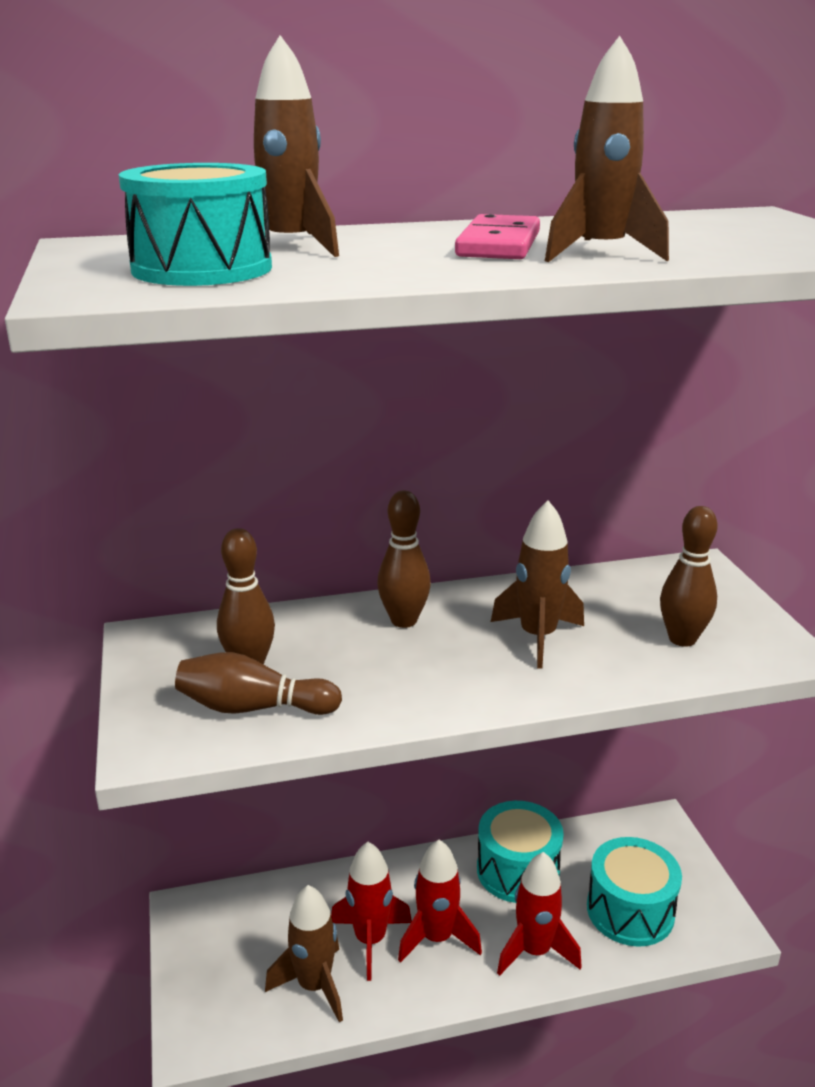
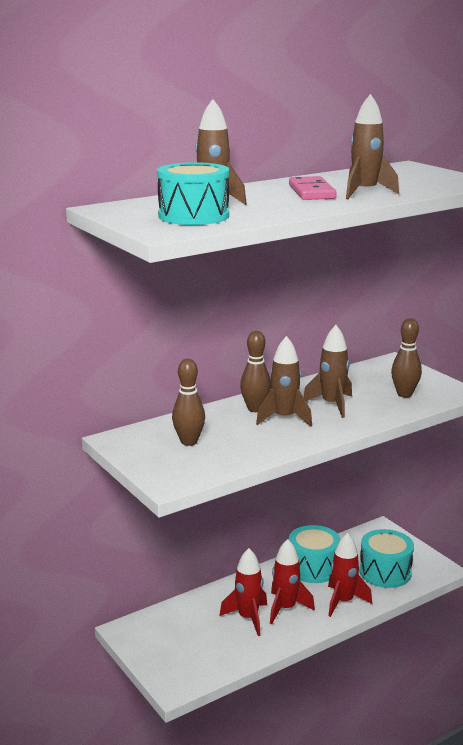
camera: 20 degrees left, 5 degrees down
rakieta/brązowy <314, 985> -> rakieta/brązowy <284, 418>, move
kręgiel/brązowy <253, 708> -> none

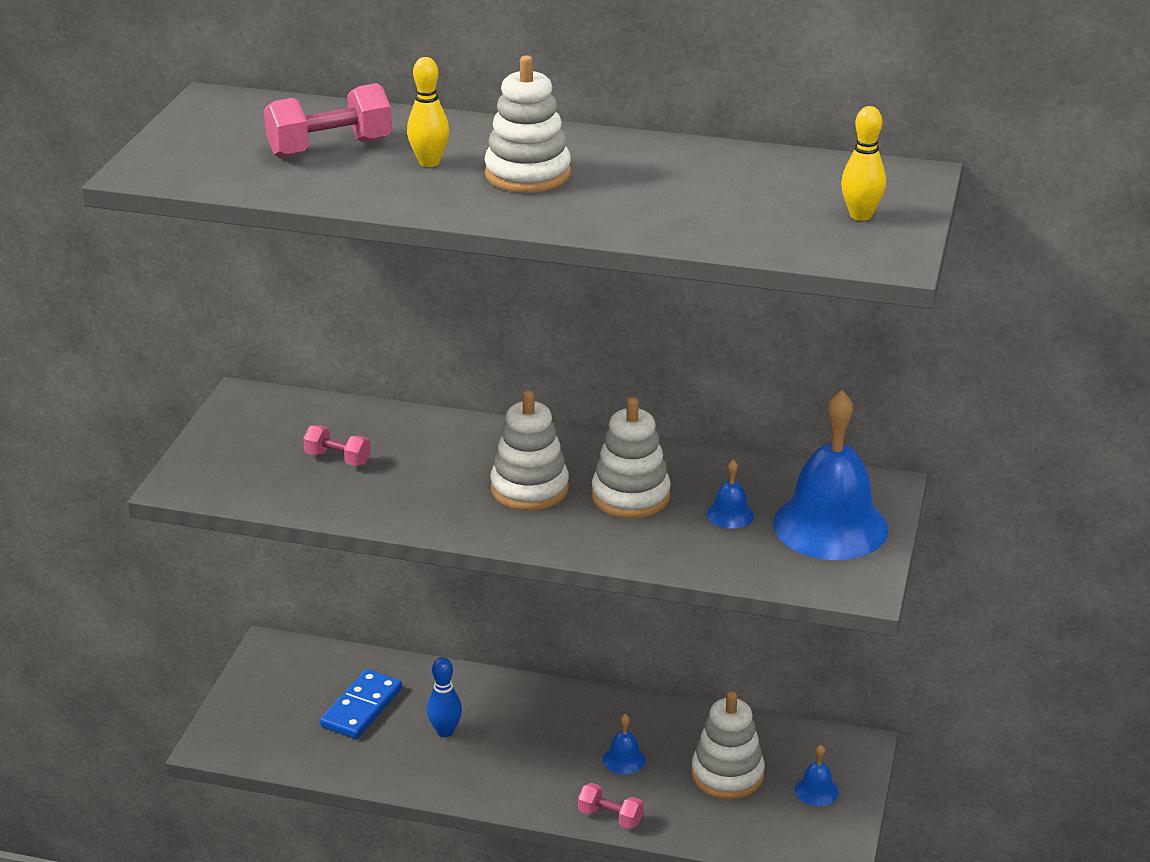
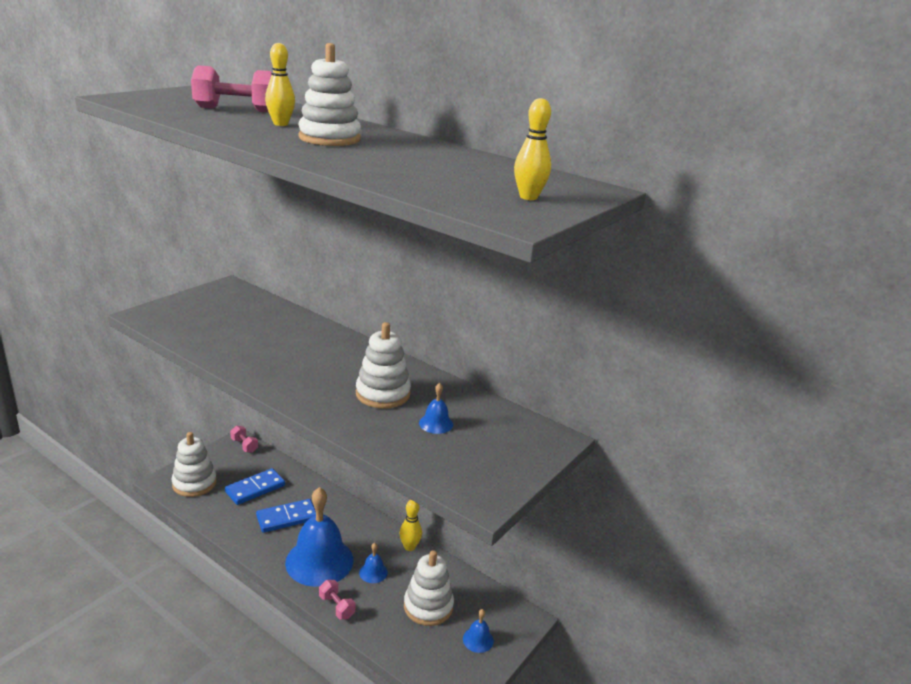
camera: 20 degrees right, 5 degrees down
zabawka nakładanka/biały <529, 489> -> zabawka nakładanka/biały <194, 483>, move
hantel/różowy <338, 459> -> hantel/różowy <244, 445>, move
kręgiel/niebieski <445, 731> -> kostka domina/niebieski <287, 518>
dzwonek/niebieski <830, 526> -> dzwonek/niebieski <319, 561>, move
none -> kręgiel/żółty <409, 547>

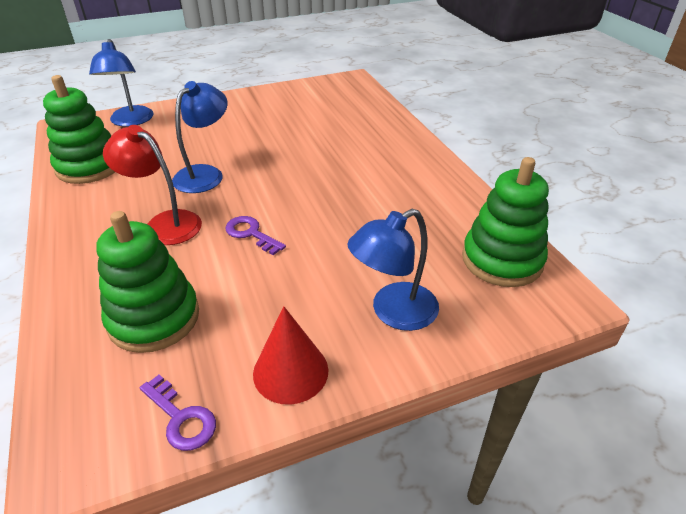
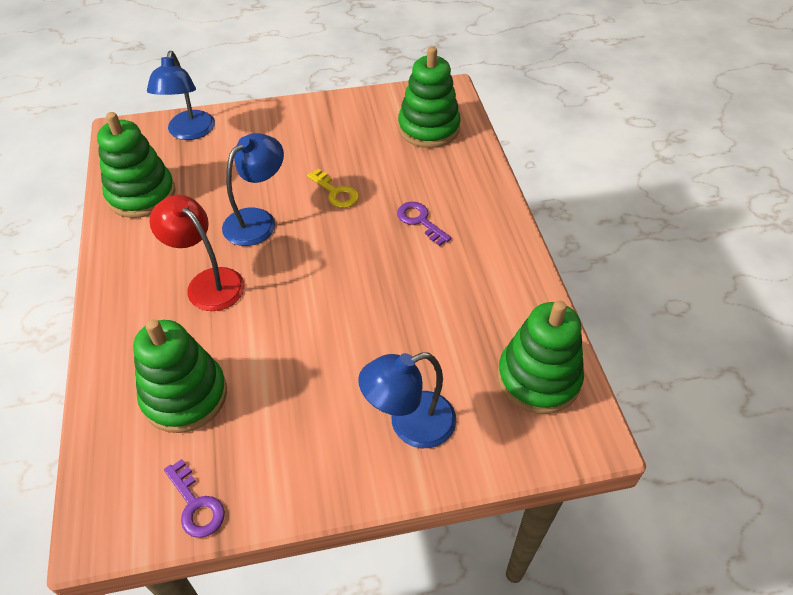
camera: 10 degrees right, 10 degrees up
none -> klucz/żółty <336, 192>
klucz/fioletowy <251, 234> -> klucz/fioletowy <420, 221>, move
none -> zabawka nakładanka/zielony <428, 128>
stożek/czerwony <290, 371> -> none

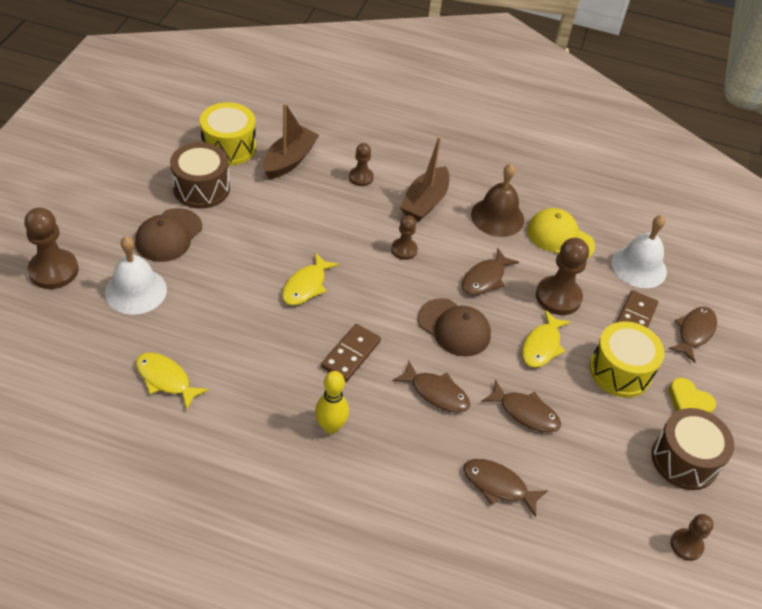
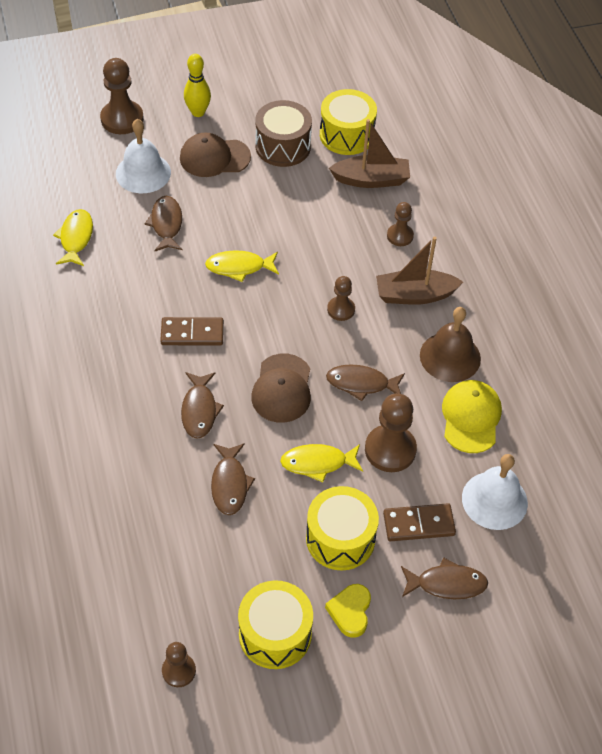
camera: 60 degrees right, 5 degrees up
ryba/brązowy <498, 485> -> ryba/brązowy <166, 224>, move
kręgiel/żółty <330, 426> -> kręgiel/żółty <198, 112>, move
bęben/brązowy <684, 460> -> bęben/żółty <275, 634>

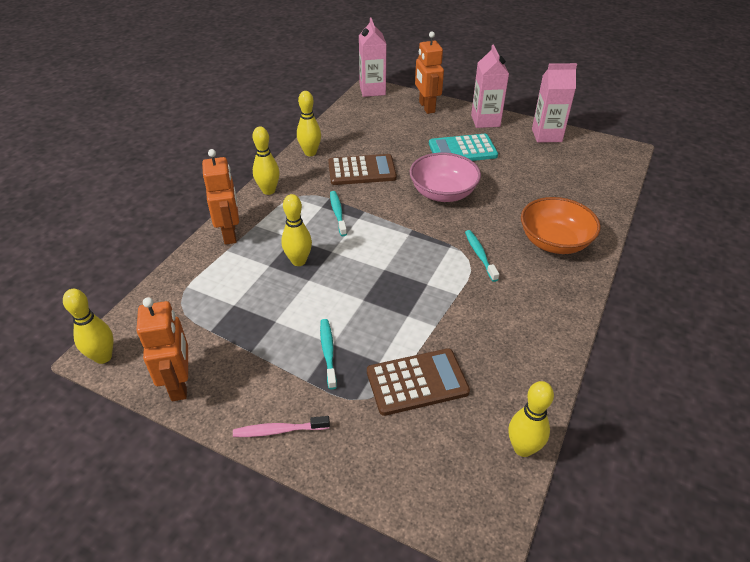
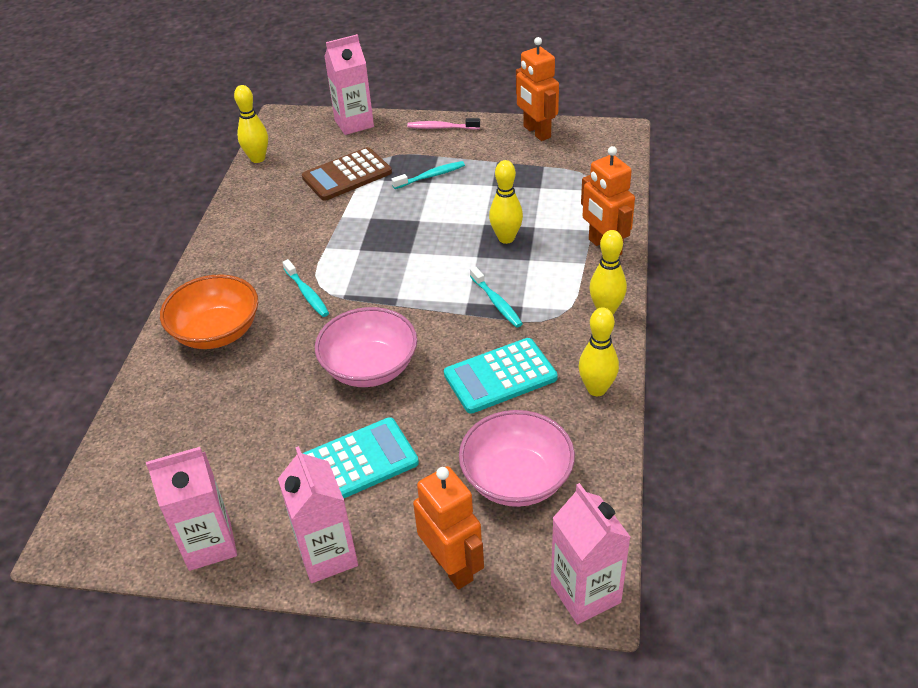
camera: 165 degrees right, 0 degrees up
none -> karton mleka/różowy <354, 123>
szczoteczka do zębów/turkusowy <328, 352> -> szczoteczka do zębów/turkusowy <431, 176>, 90 degrees counterclockwise
szczoteczka do zębów/różowy <279, 430> -> szczoteczka do zębów/różowy <441, 127>, 150 degrees counterclockwise
kalkulator/brązowy <362, 171> -> kalkulator/turkusowy <500, 376>
none -> miska/różowy <516, 479>
kręgiel/żółty <103, 357> -> none

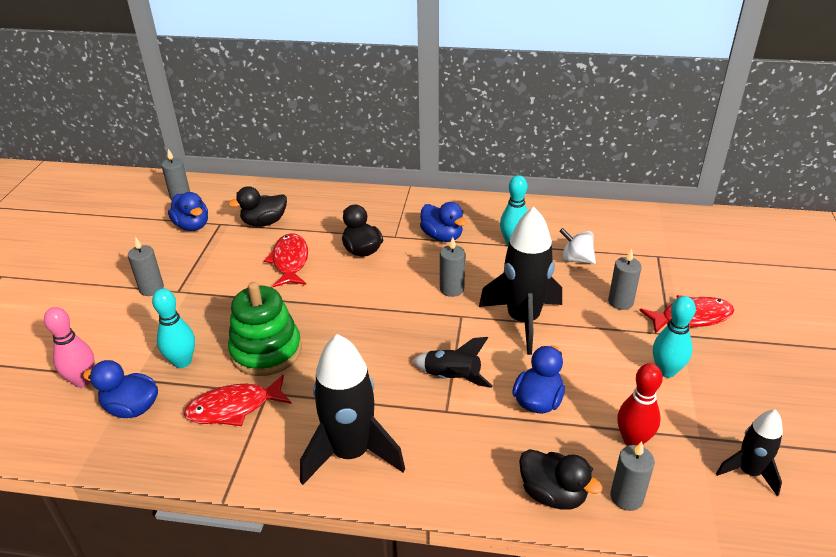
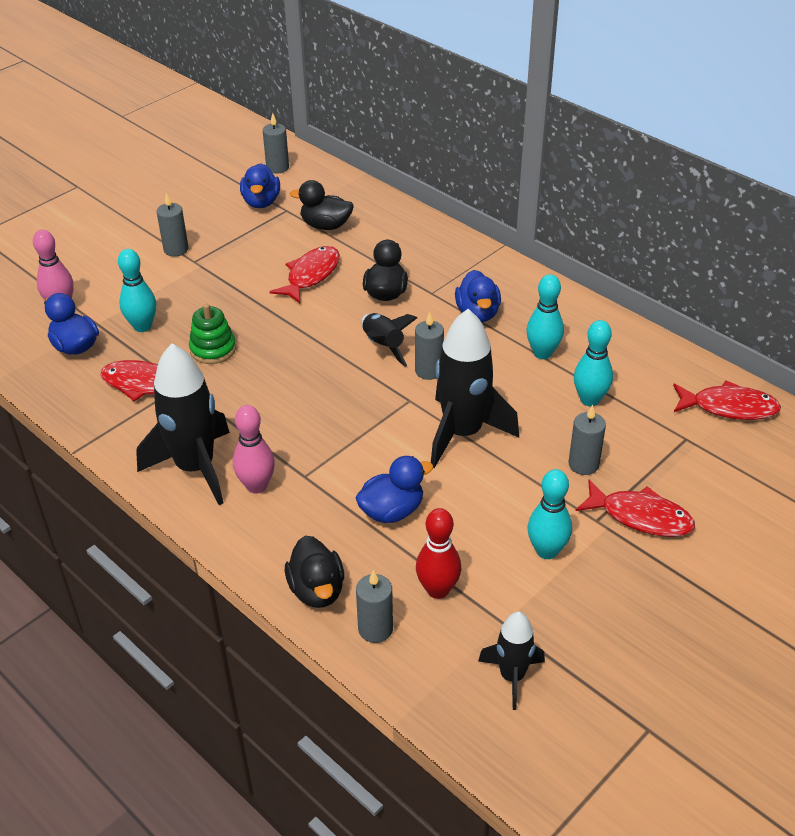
camera: 35 degrees right, 5 degrees up
zabawka nakładanka/zielony <266, 351> -> zabawka nakładanka/zielony <213, 349>, x0.63
none -> kręgiel/różowy <256, 486>
rakieta/czarny <452, 378> -> rakieta/czarny <383, 346>, move
bączek/biały <576, 259> -> kręgiel/turkusowy <589, 400>
none -> ryba/czerwony <729, 407>

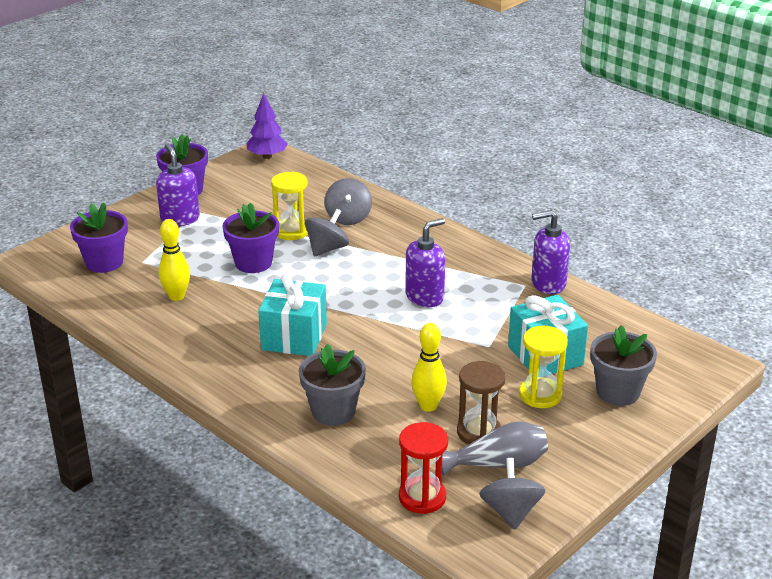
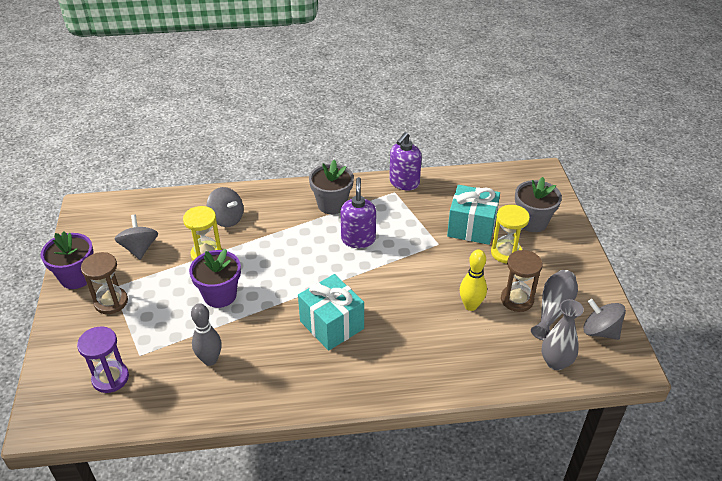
camera: 50 degrees left, 10 degrees up
doniczka/fioletowy <104, 262> -> klepsydra/fioletowy <110, 378>
dozownik mydła/fioletowy <180, 219> -> klepsydra/brązowy <111, 302>
bączek/szary <327, 249> -> bączek/szary <139, 248>, move
kręgiel/żółty <176, 296> -> kręgiel/szary <210, 360>
doniczka/szary <333, 411> -> doniczka/szary <332, 204>, move
klepsydra/czerwony <422, 497> -> wazon/szary <556, 362>
drzewko/fioletowy <267, 156> -> none

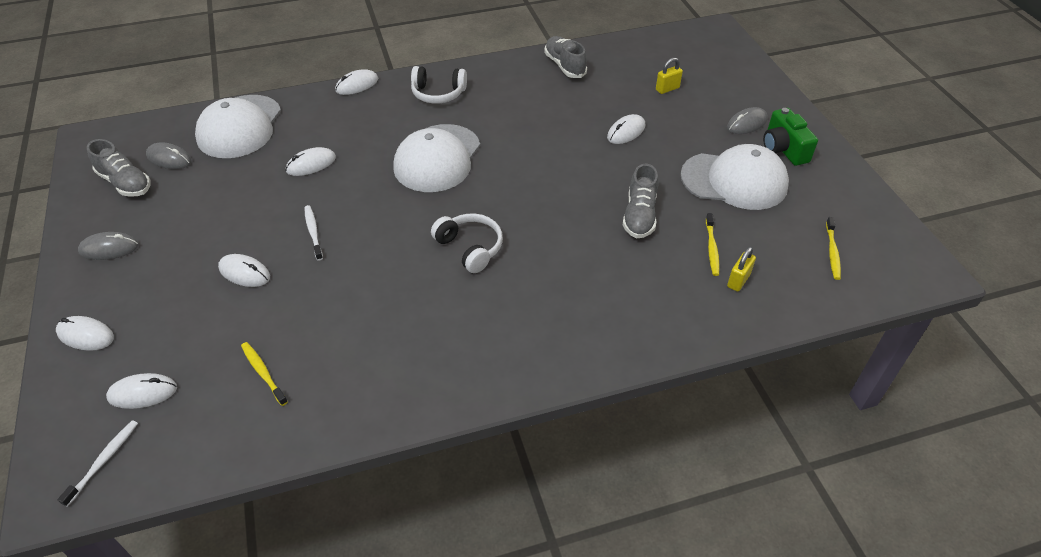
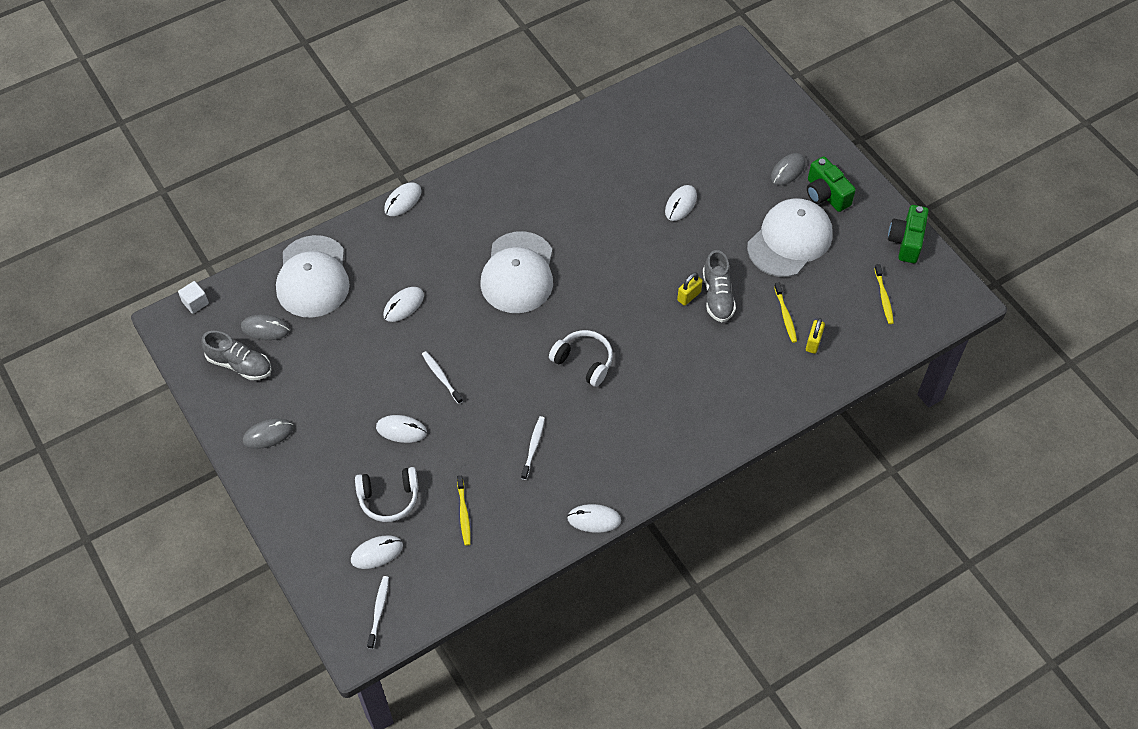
camera: 15 degrees left, 10 degrees up
none -> sześcian/biały <195, 303>
słuchawki/biały <438, 93> -> słuchawki/biały <389, 498>, move
szczoteczka do zębów/żółty <263, 373> -> szczoteczka do zębów/żółty <464, 514>, 135 degrees counterclockwise
none -> szczoteczka do zębów/biały <533, 447>
myszka/biały <85, 335> -> myszka/biały <594, 519>, move
kłódka/żółty <667, 89> -> kłódka/żółty <689, 296>, move
czapka/biały <734, 181> -> czapka/biały <790, 240>, 45 degrees counterclockwise
none -> aparat fotograficzny/zielony <906, 241>
but/szary <565, 66> -> none

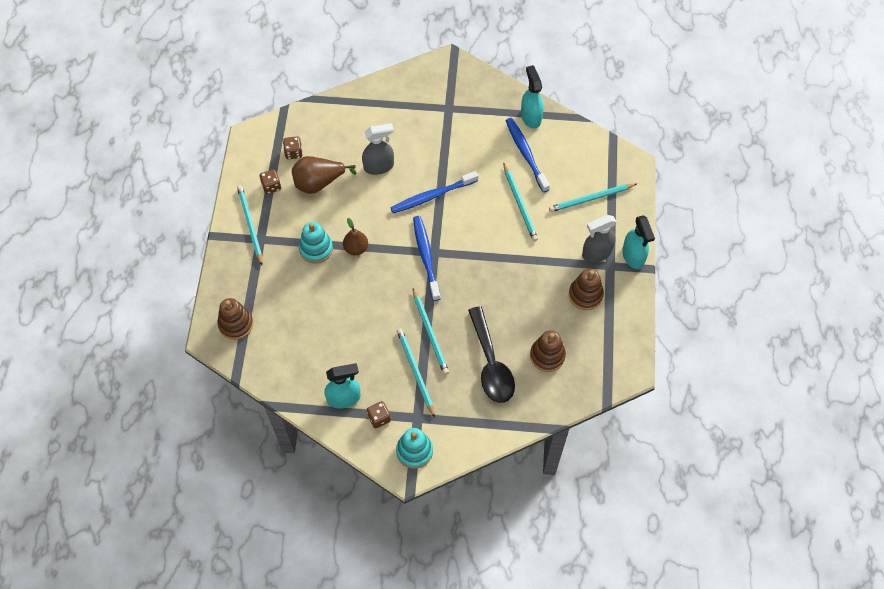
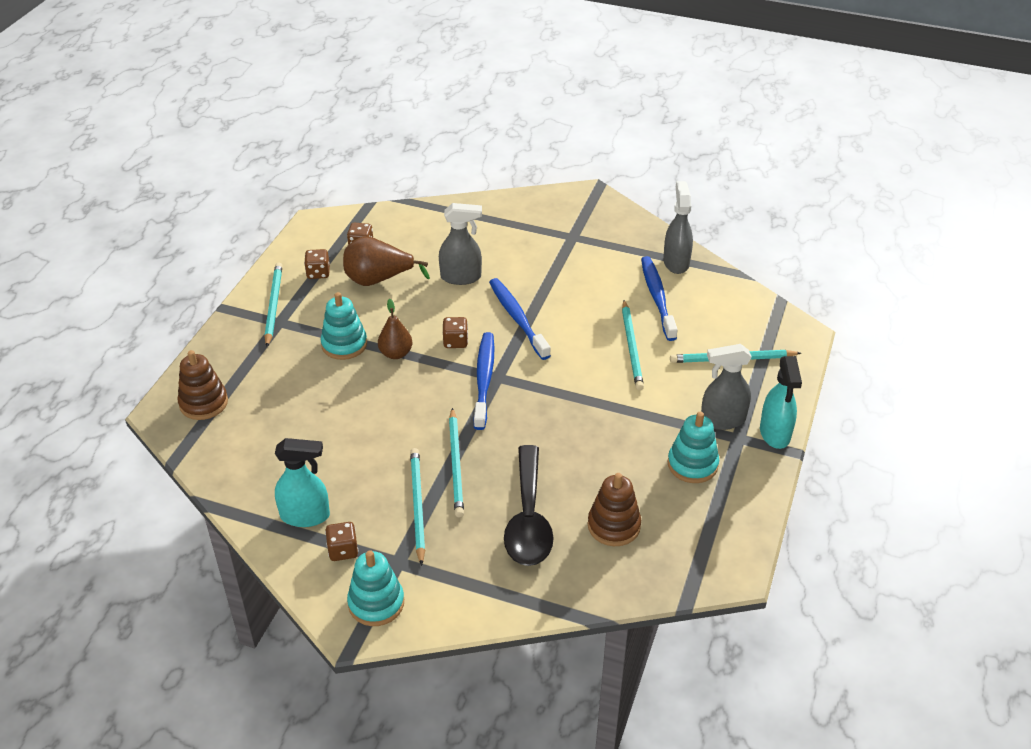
camera: 15 degrees right, 20 degrees down
none -> kostka do gry/brązowy <455, 342>
szczoteczka do zębów/niebieski <432, 196> -> szczoteczka do zębów/niebieski <517, 318>, 75 degrees clockwise
spryskiwacz/turkusowy <530, 117> -> spryskiwacz/szary <676, 262>
zabawka nakładanka/brązowy <585, 295> -> zabawka nakładanka/turkusowy <692, 464>

